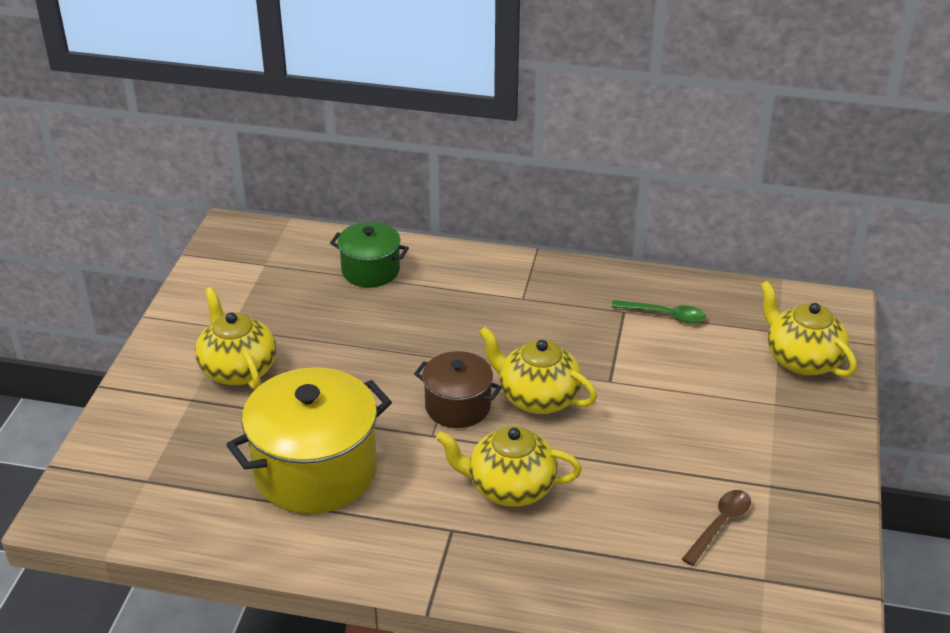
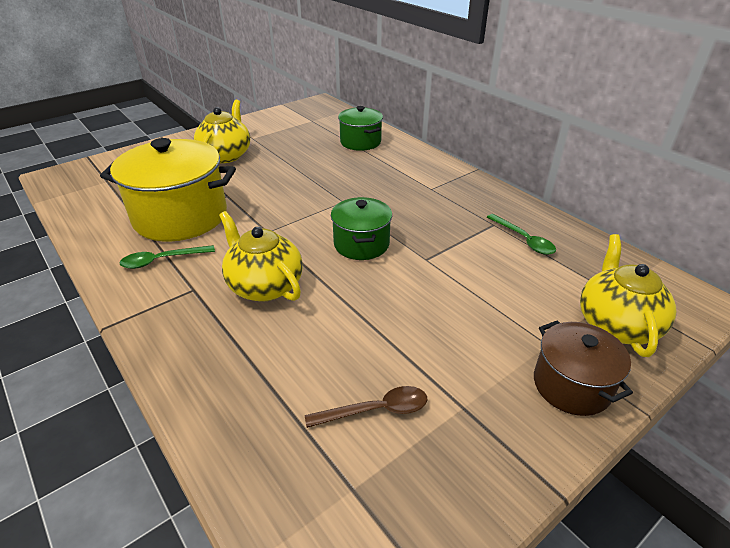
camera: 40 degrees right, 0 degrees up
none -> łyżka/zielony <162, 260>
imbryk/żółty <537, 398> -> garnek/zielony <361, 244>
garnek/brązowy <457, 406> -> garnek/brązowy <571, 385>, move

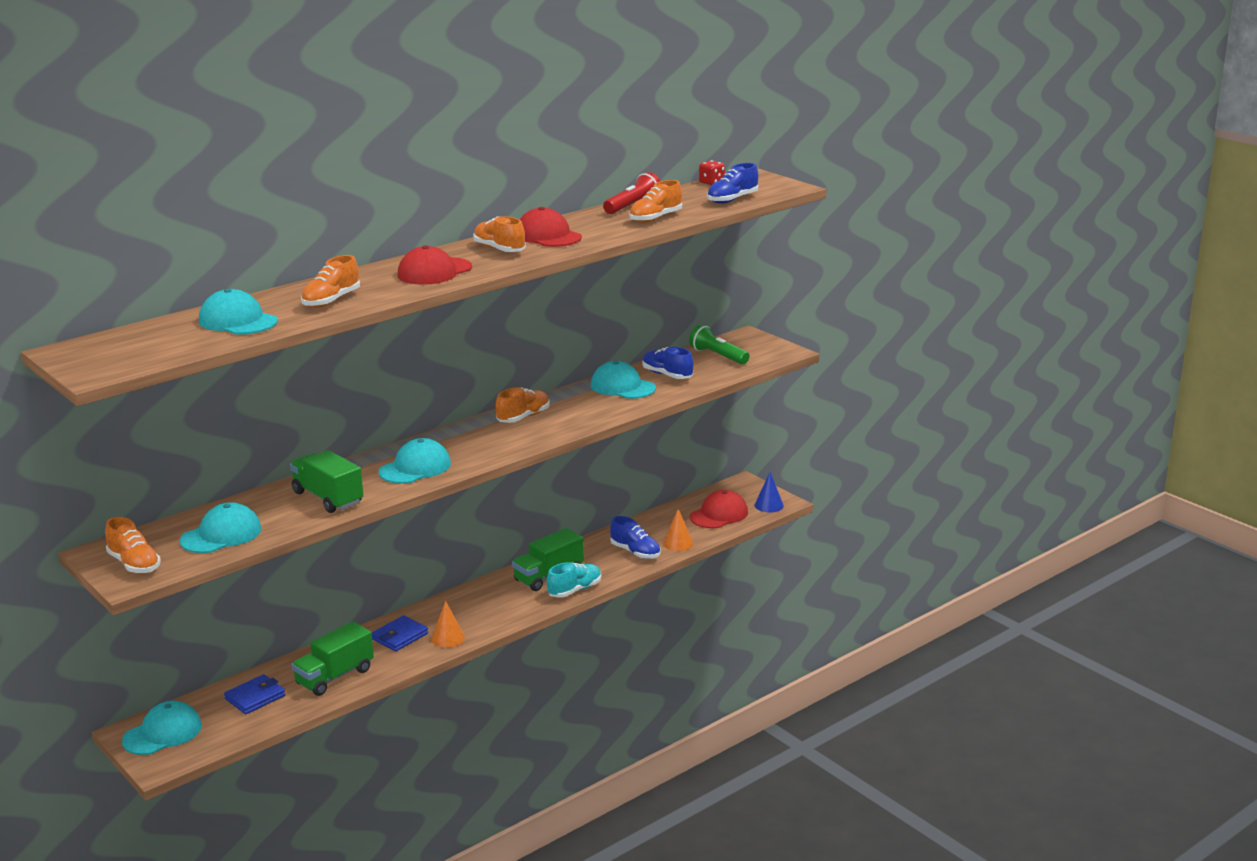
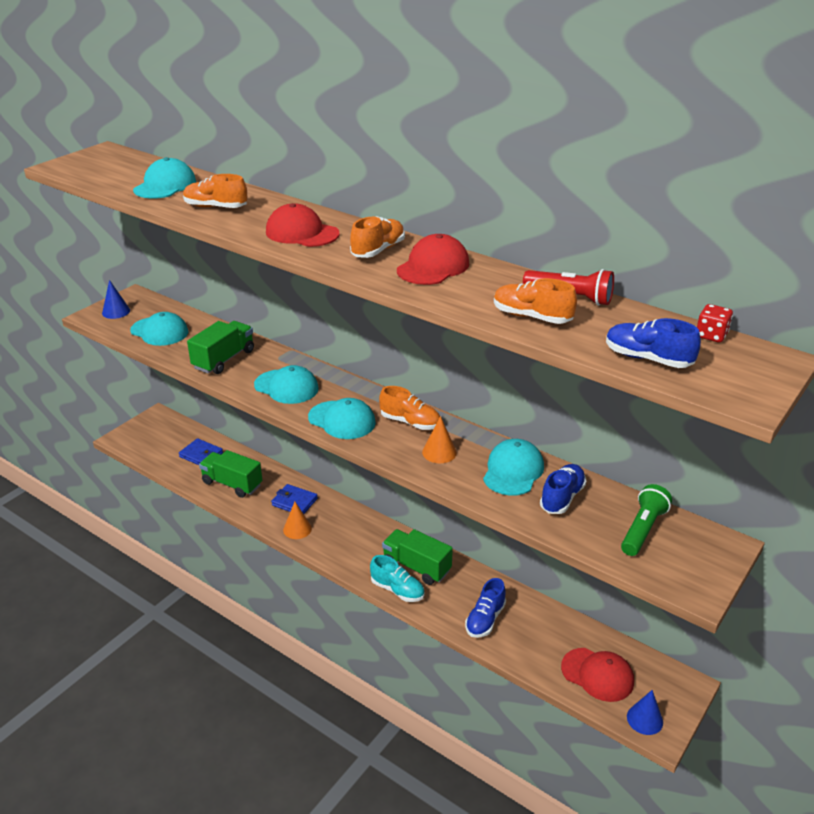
camera: 75 degrees right, 10 degrees up
but/pomarańczowy <134, 564> -> stożek/niebieski <116, 311>
czapka/turkusowy <162, 733> -> czapka/turkusowy <342, 420>, move
stożek/pomarańczowy <678, 543> -> stożek/pomarańczowy <439, 452>, move

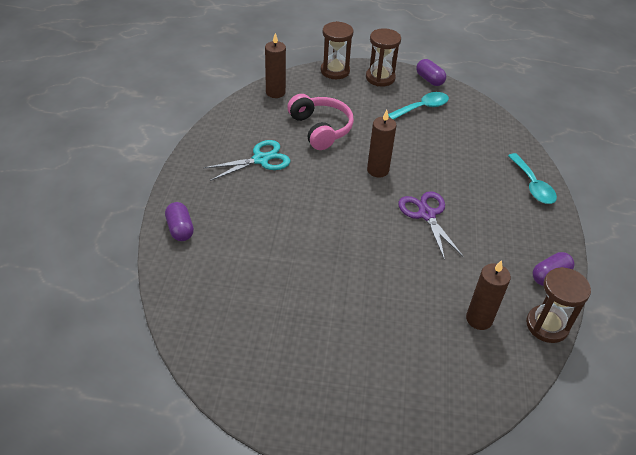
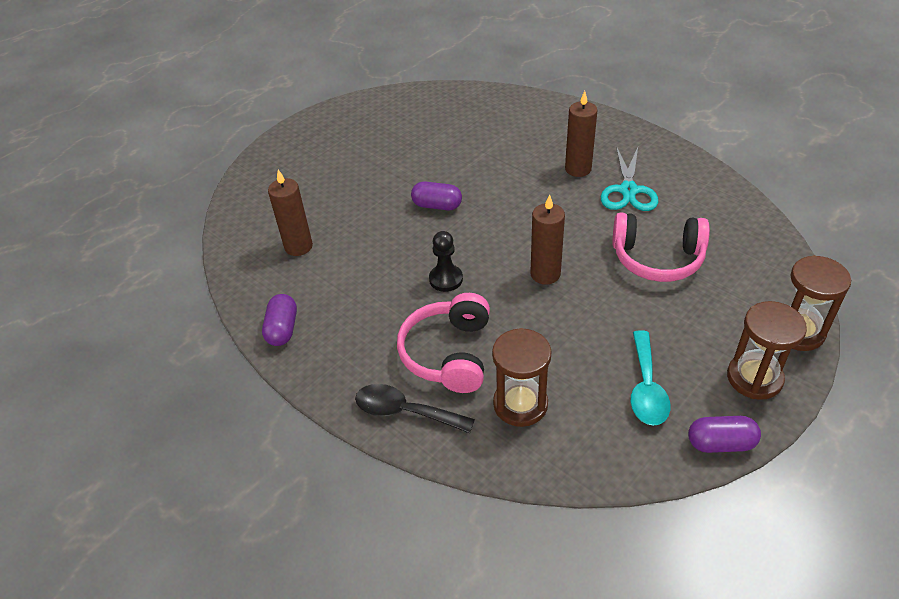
camera: 130 degrees right, 0 degrees up
łyżka/turkusowy <532, 185> -> łyżka/czarny <405, 412>
none -> słuchawki/różowy <448, 353>
kapsułka/fioletowy <180, 229> -> kapsułka/fioletowy <437, 205>, move
nożyczki/fioletowy <426, 214> -> pionek/czarny <446, 279>
klepsydra/brązowy <547, 325> -> klepsydra/brązowy <520, 404>, move
świeca/brązowy <275, 92> -> świeca/brązowy <578, 169>, move

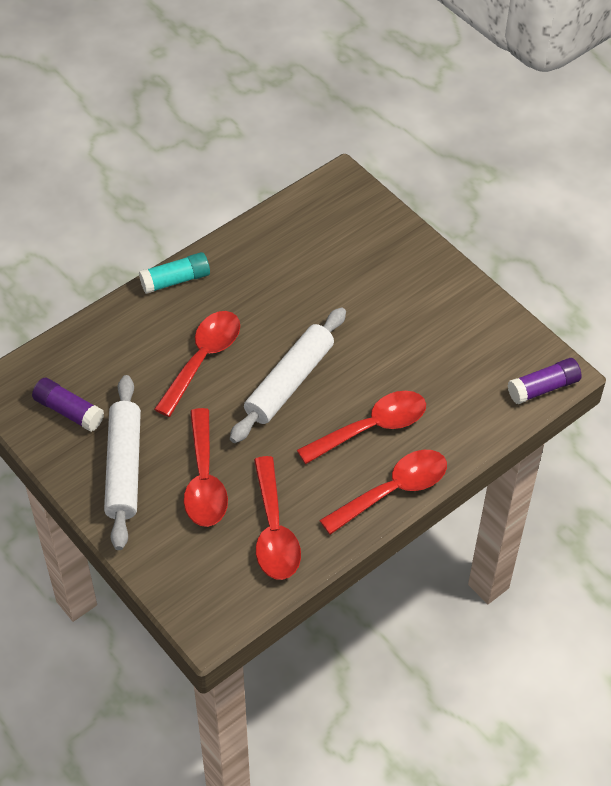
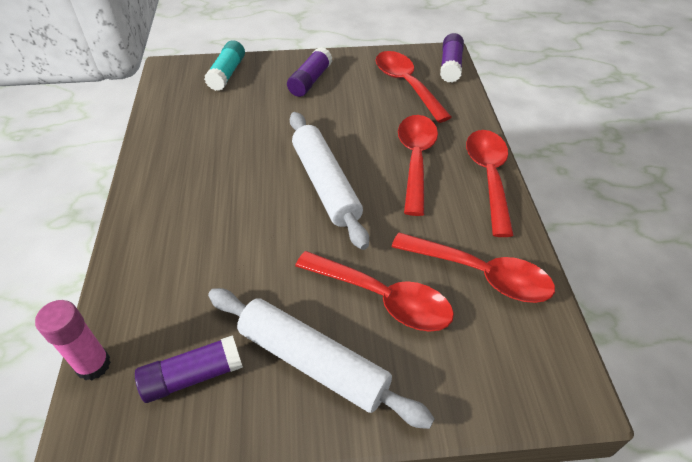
camera: 55 degrees left, 5 degrees down
none -> klej w sztyfcie/różowy <93, 365>
klej w sztyfcie/turkusowy <175, 280> -> klej w sztyfcie/turkusowy <227, 74>, move
none -> klej w sztyfcie/fioletowy <310, 81>
łyżka/czerwony <203, 359> -> łyżka/czerwony <406, 85>, move

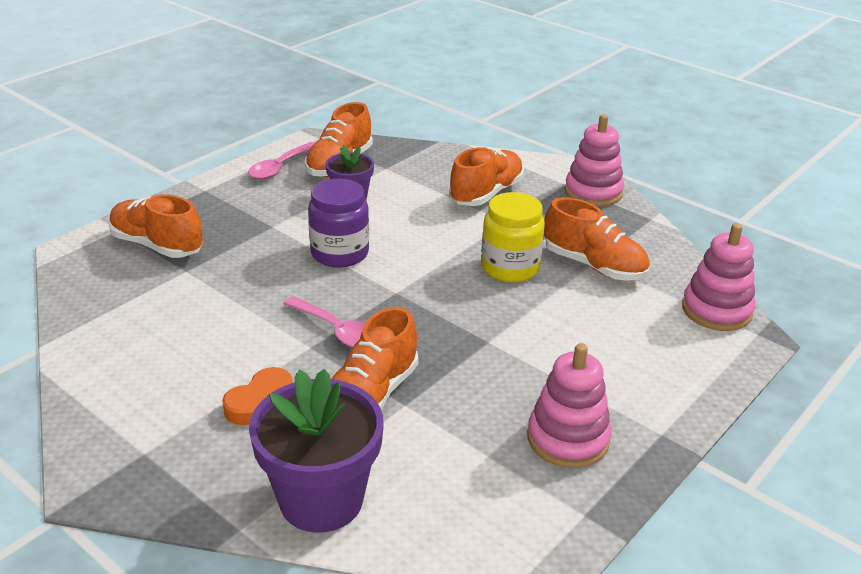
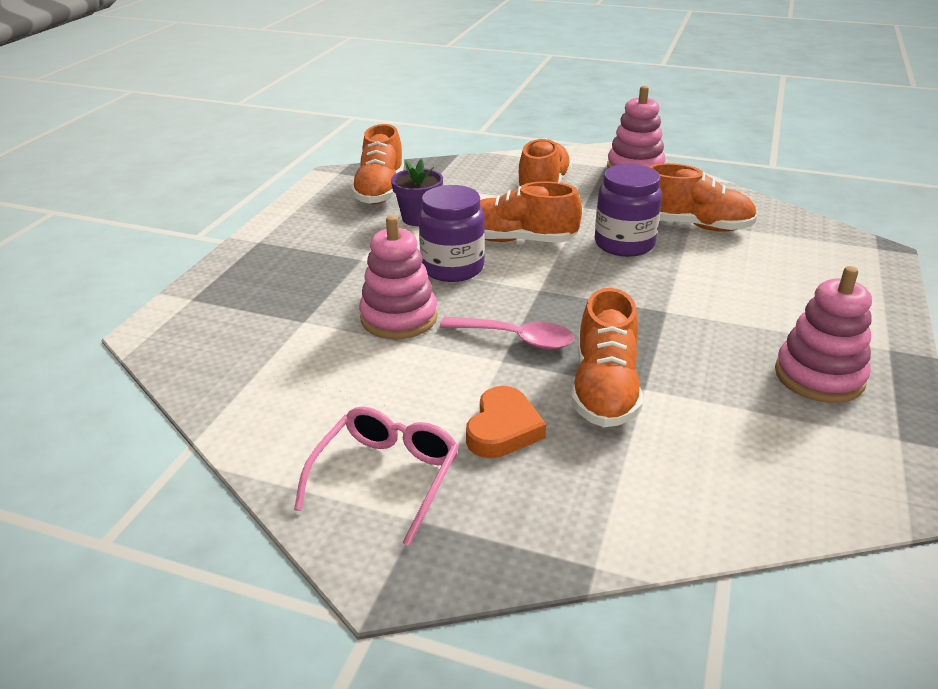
camera: 20 degrees left, 0 degrees up
none -> okulary/różowy <386, 476>
zabawka nakładanka/różowy <716, 310> -> zabawka nakładanka/różowy <399, 318>, move
but/pomarańczowy <157, 245> -> but/pomarańczowy <518, 240>, move
słoik/żółty <510, 268> -> słoik/fioletowy <624, 244>
łyżka/różowy <280, 167> -> none
doniczka/fioletowy <321, 500> -> none

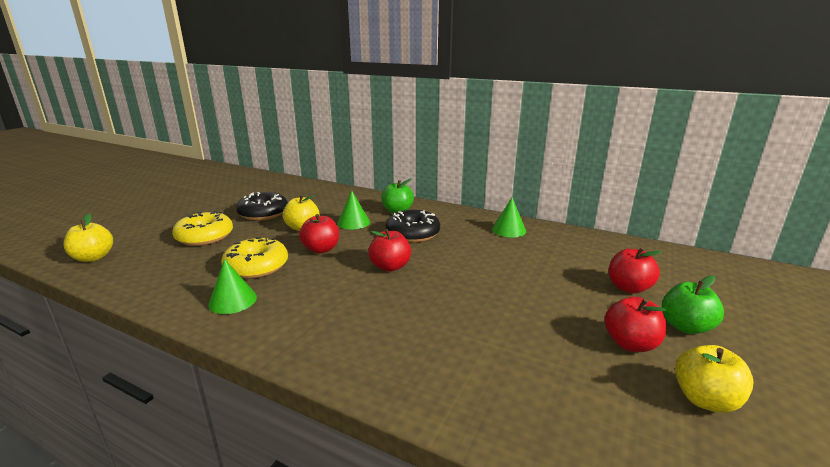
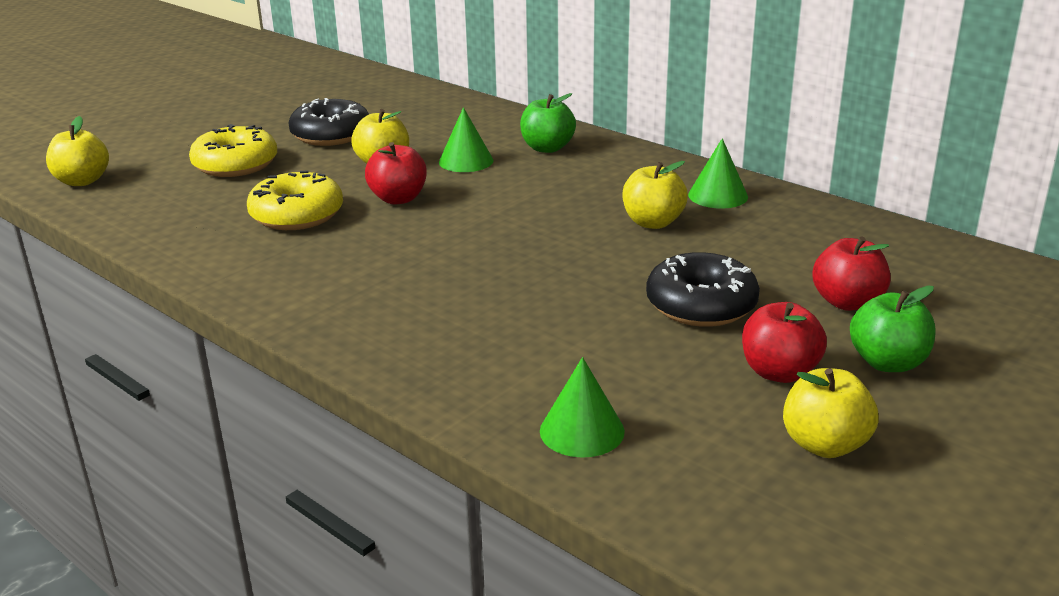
camera: 15 degrees right, 5 degrees up
stożek/zielony <232, 300> -> stożek/zielony <582, 431>, move
none -> jabłko/żółty <653, 222>
donut/czarny <413, 234> -> donut/czarny <701, 305>, move
jabłko/czerwony <390, 267> -> none

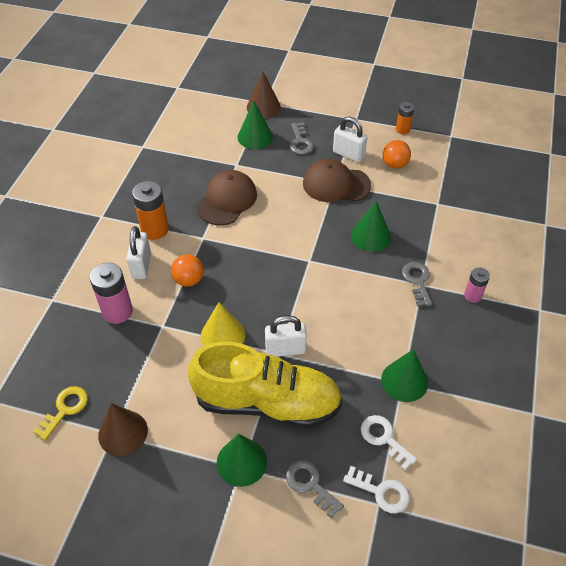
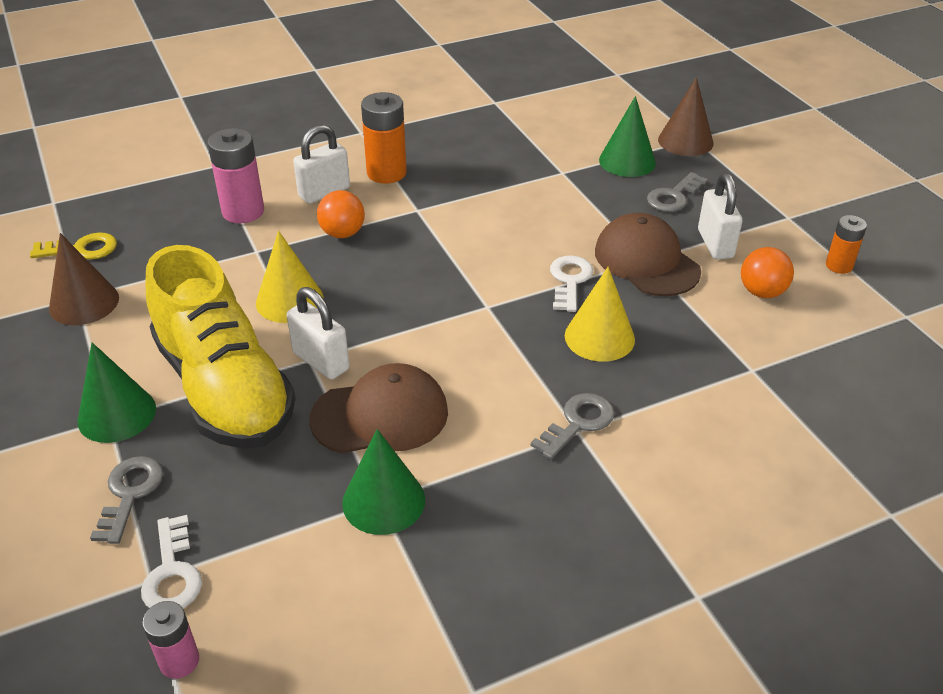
camera: 50 degrees right, 10 degrees down
bateria/różowy <472, 295> -> bateria/różowy <179, 661>, move
czapka/brązowy <227, 200> -> czapka/brązowy <380, 415>, move
klucz/biały <384, 438> -> klucz/biały <570, 280>, move
stożek/zielony <370, 236> -> stożek/żółty <599, 337>

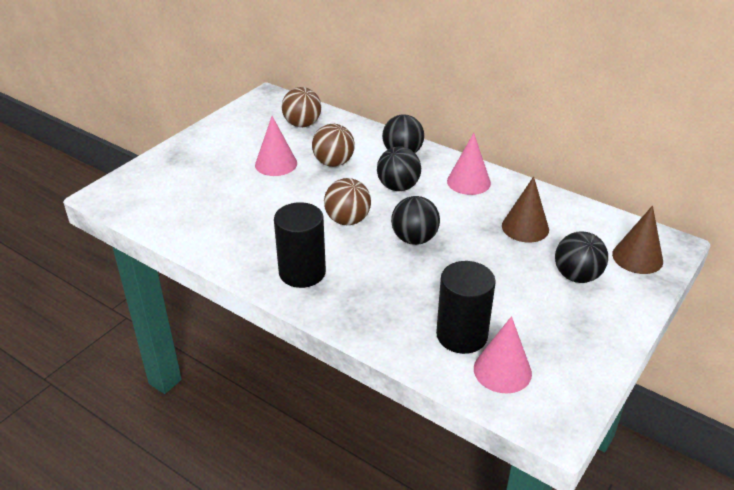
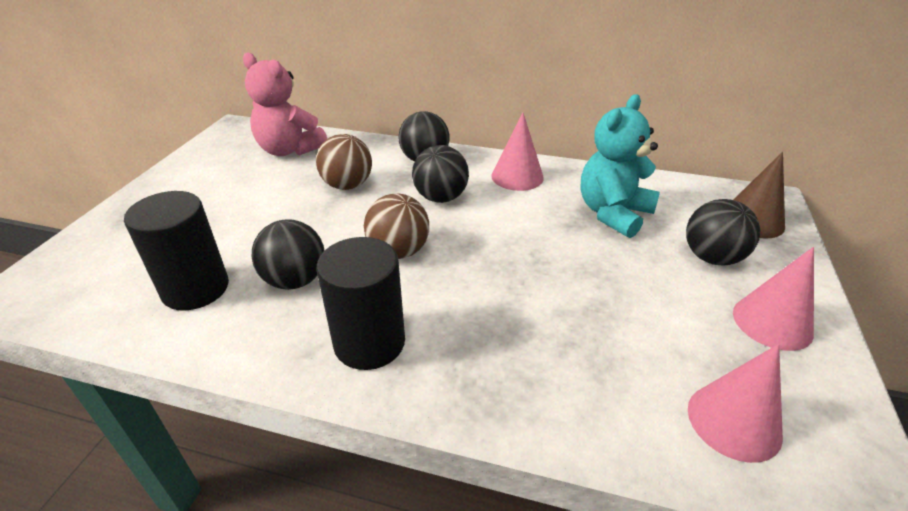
camera: 20 degrees left, 0 degrees up
walec/czarny <461, 335> -> walec/czarny <195, 289>, move
piłka/brązowy <302, 124> -> miś/różowy <289, 150>
piłka/czarny <414, 239> -> piłka/czarny <295, 280>, move
stożek/brązowy <525, 227> -> miś/turkusowy <613, 213>
stożek/różowy <276, 164> -> stożek/różowy <772, 322>, move

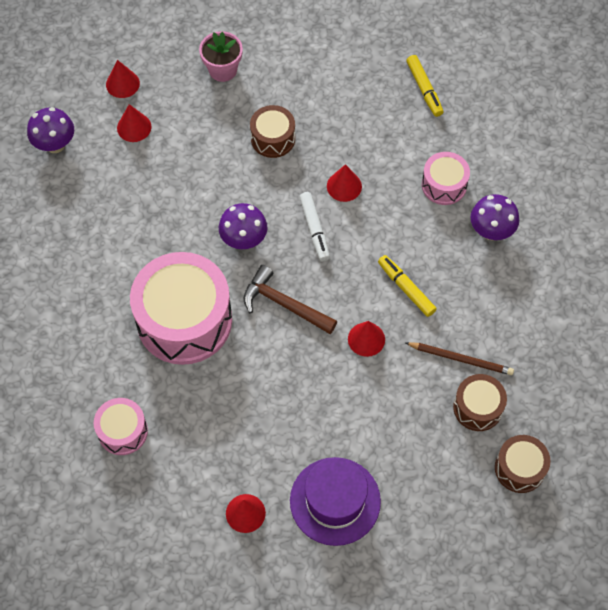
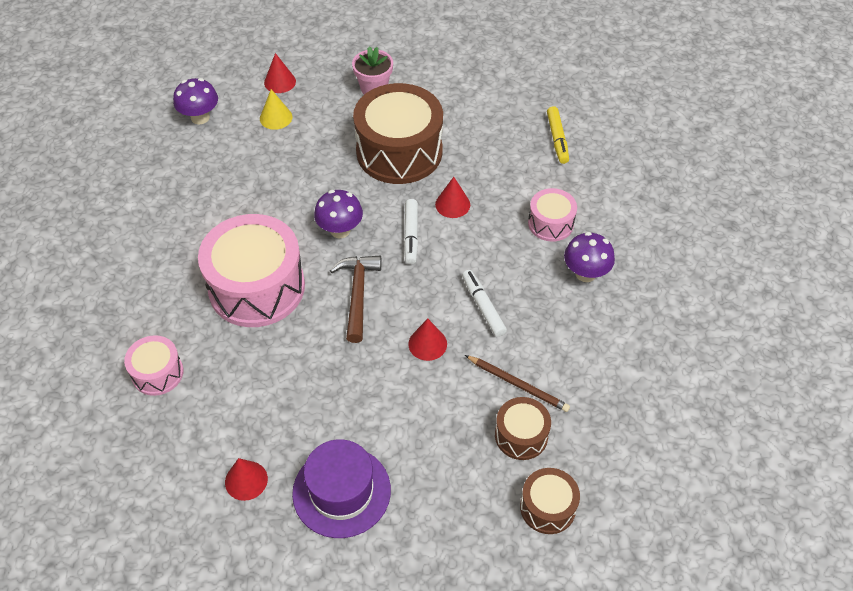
camera: 15 degrees right, 10 degrees down
stożek/czerwony <134, 127> -> stożek/żółty <276, 117>
młotek/brązowy <284, 304> -> młotek/brązowy <357, 294>, 45 degrees clockwise
bęben/brązowy <273, 138> -> bęben/brązowy <399, 151>, x2.00
flamaster/żółty <406, 288> -> flamaster/biały <483, 306>

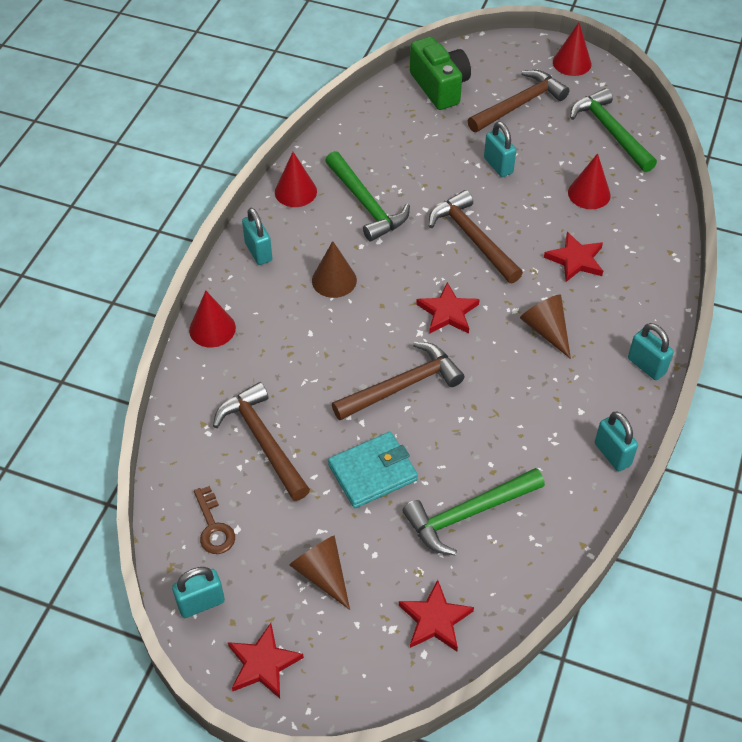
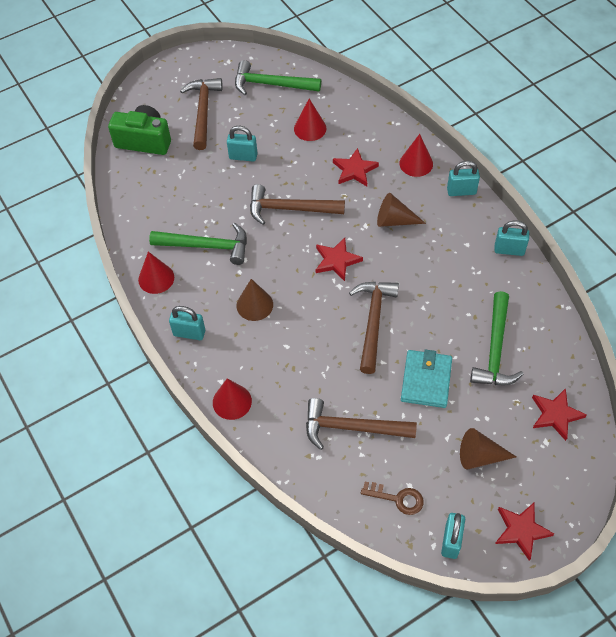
camera: 50 degrees left, 5 degrees up
stożek/czerwony <572, 63> -> stożek/czerwony <416, 163>, move

